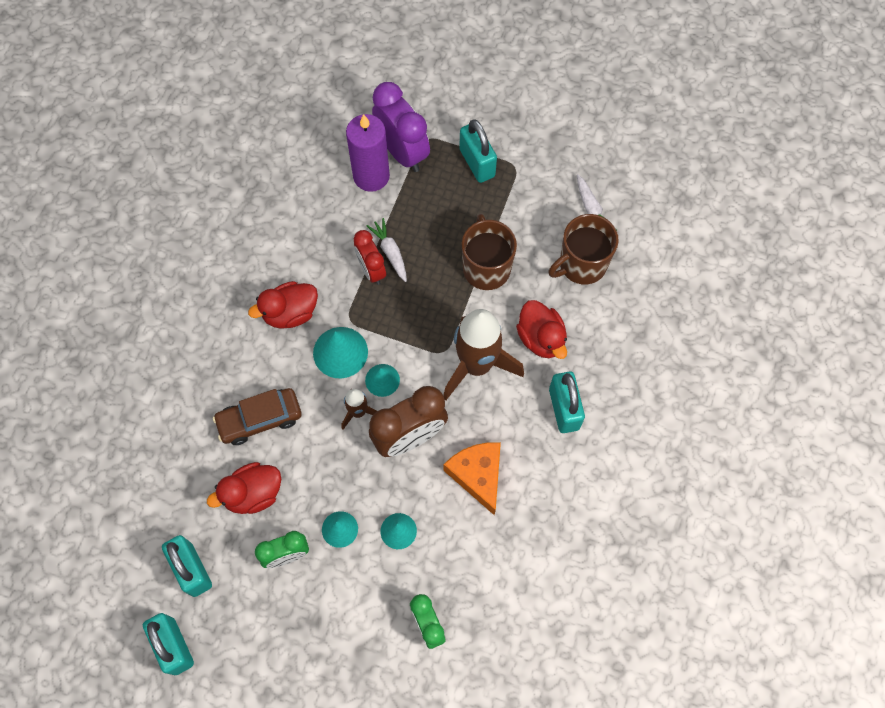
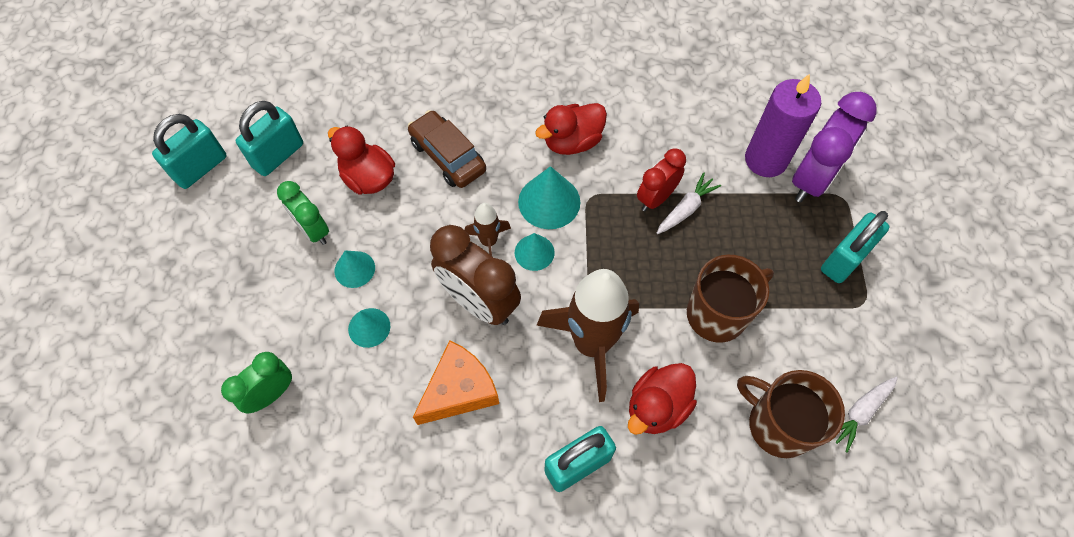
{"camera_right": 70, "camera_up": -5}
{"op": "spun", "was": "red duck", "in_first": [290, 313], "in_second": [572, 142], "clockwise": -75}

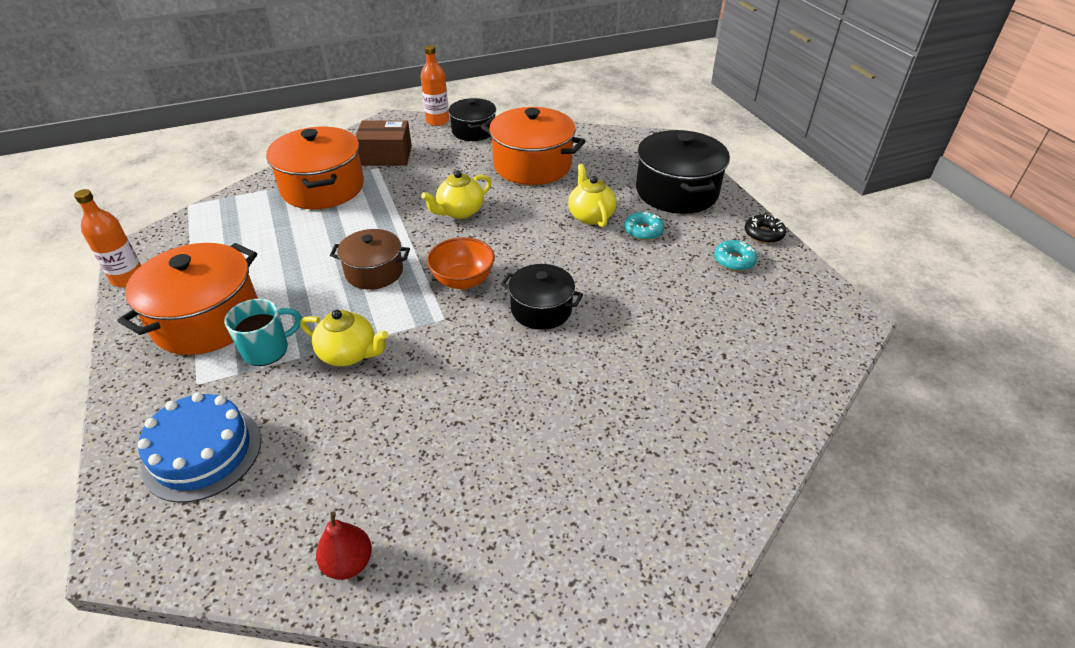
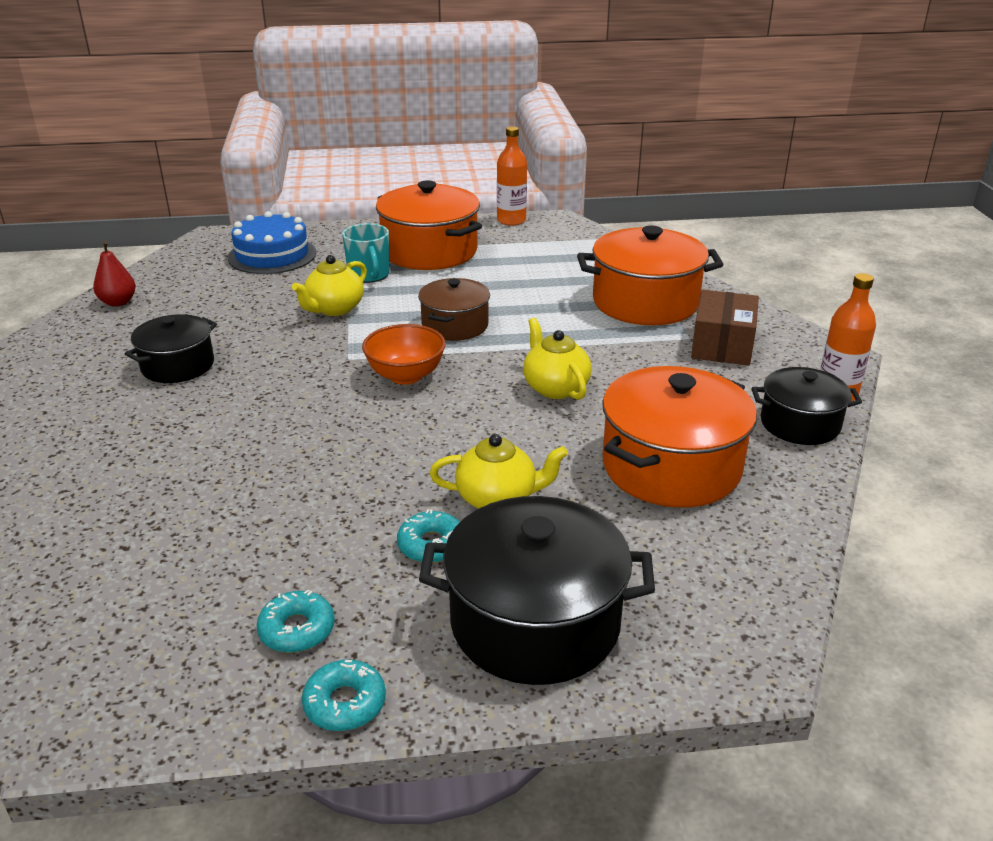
{"camera_right": 105, "camera_up": -10}
{"op": "colour", "was": "black donut", "now": "turquoise donut", "in_first": [763, 234], "in_second": [345, 703]}
{"op": "relocated", "was": "black pot", "in_first": [541, 309], "in_second": [177, 366]}

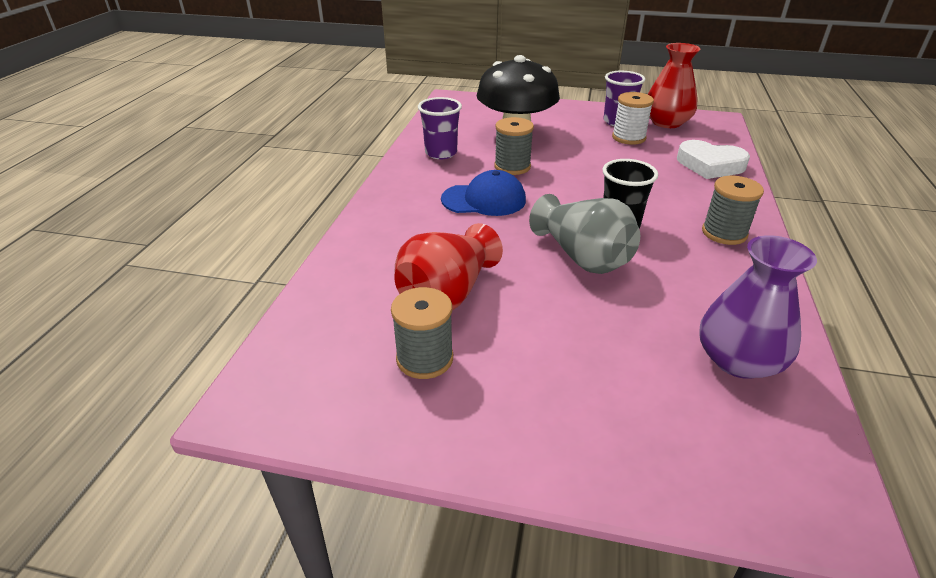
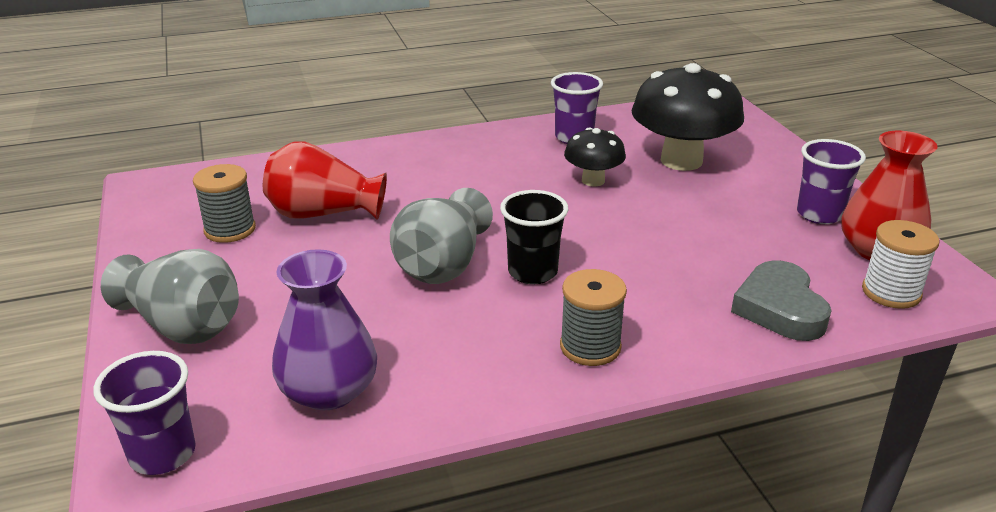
{"camera_right": 60, "camera_up": -5}
{"op": "relocated", "was": "white spool", "in_first": [628, 137], "in_second": [891, 292]}
{"op": "exchanged", "was": "grey spool", "now": "black mushroom", "in_first": [512, 167], "in_second": [593, 180]}
{"op": "colour", "was": "white heart", "now": "grey heart", "in_first": [710, 165], "in_second": [779, 308]}
{"op": "missing", "was": "blue cap", "in_first": [484, 200]}
{"op": "appeared", "now": "grey vase", "in_second": [182, 325]}
{"op": "appeared", "now": "purple cup", "in_second": [163, 454]}

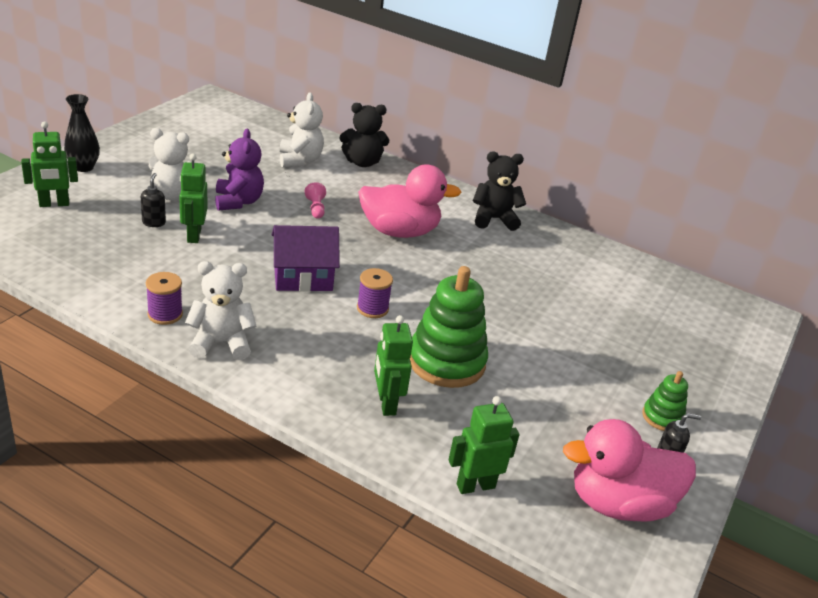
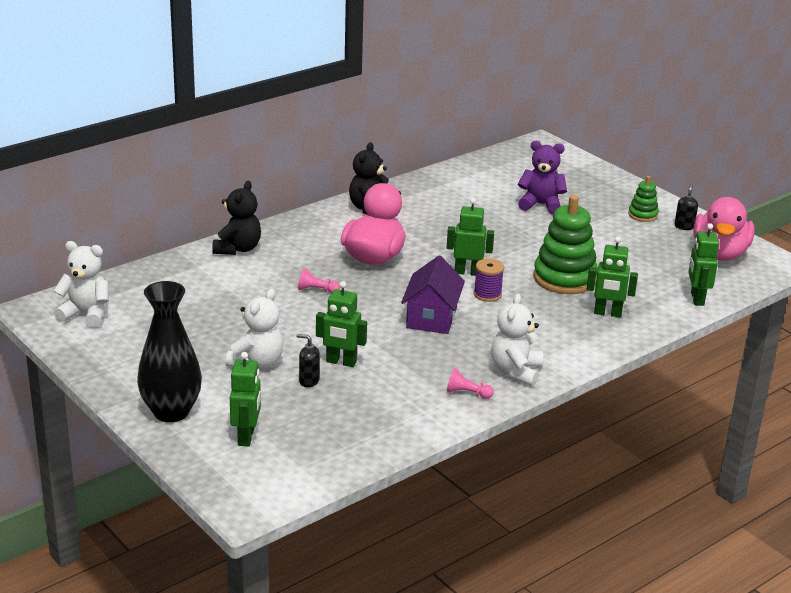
{"camera_right": -65, "camera_up": -5}
{"op": "relocated", "was": "white teddy bear", "in_first": [300, 160], "in_second": [86, 314]}
{"op": "size", "was": "black vase", "in_first": [83, 167], "in_second": [171, 412], "ratio": 1.61}
{"op": "relocated", "was": "purple teddy bear", "in_first": [238, 201], "in_second": [541, 205]}
{"op": "exchanged", "was": "purple spool", "now": "pink pawn", "in_first": [165, 314], "in_second": [467, 393]}
{"op": "appeared", "now": "green robot", "in_second": [467, 272]}

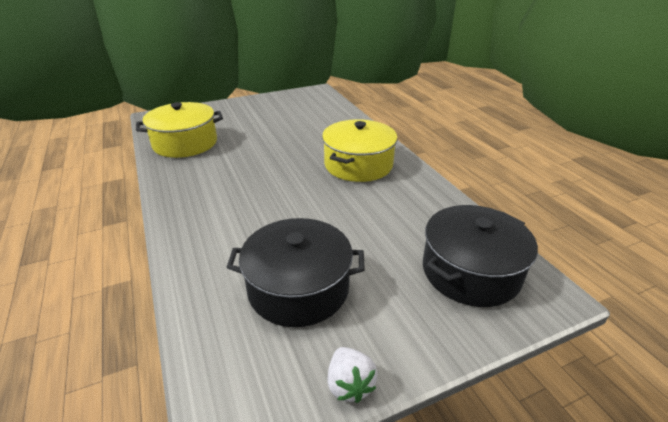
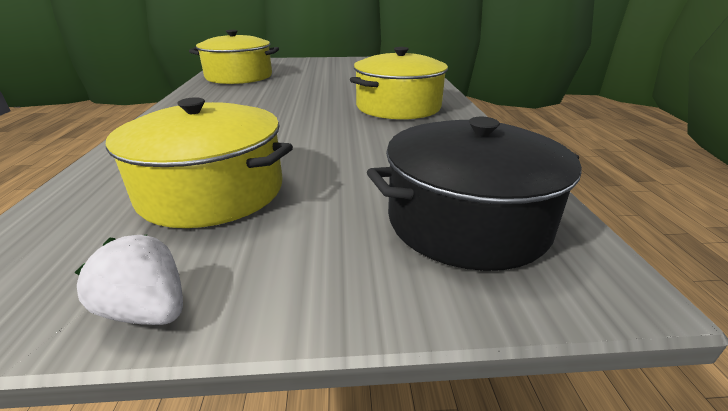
{"camera_right": 20, "camera_up": -5}
{"op": "colour", "was": "black pot", "now": "yellow pot", "in_first": [298, 288], "in_second": [212, 191]}
{"op": "spun", "was": "white strawberry", "in_first": [349, 384], "in_second": [148, 311], "clockwise": 120}

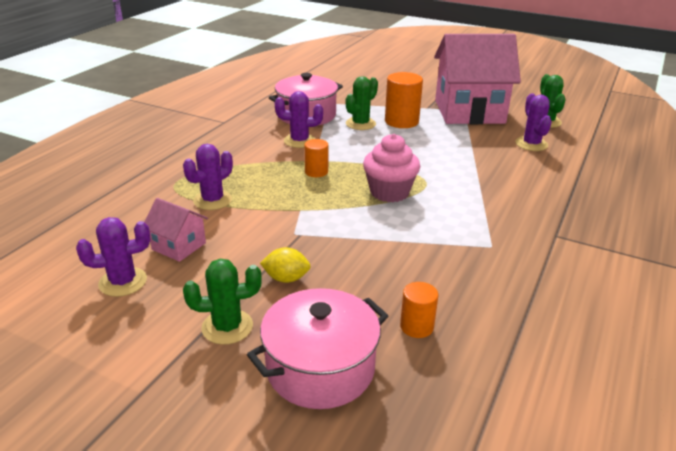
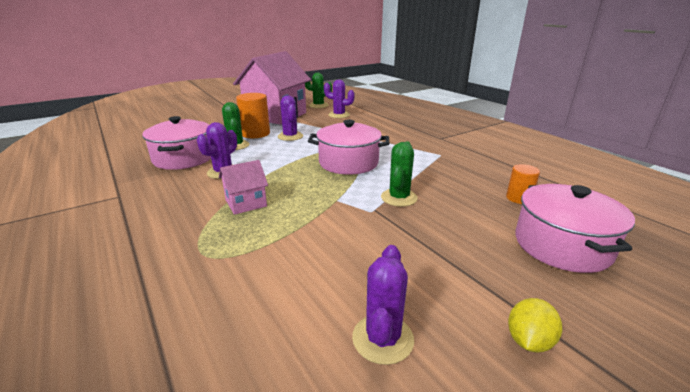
{"camera_right": -60, "camera_up": -5}
{"op": "exchanged", "was": "pink cupcake", "now": "pink pot", "in_first": [389, 192], "in_second": [348, 163]}
{"op": "missing", "was": "orange cylinder", "in_first": [316, 172]}
{"op": "relocated", "was": "purple cactus", "in_first": [212, 200], "in_second": [290, 136]}
{"op": "relocated", "was": "pink house", "in_first": [179, 246], "in_second": [246, 203]}
{"op": "relocated", "was": "yellow lemon", "in_first": [286, 278], "in_second": [528, 341]}
{"op": "relocated", "was": "green cactus", "in_first": [227, 327], "in_second": [399, 198]}

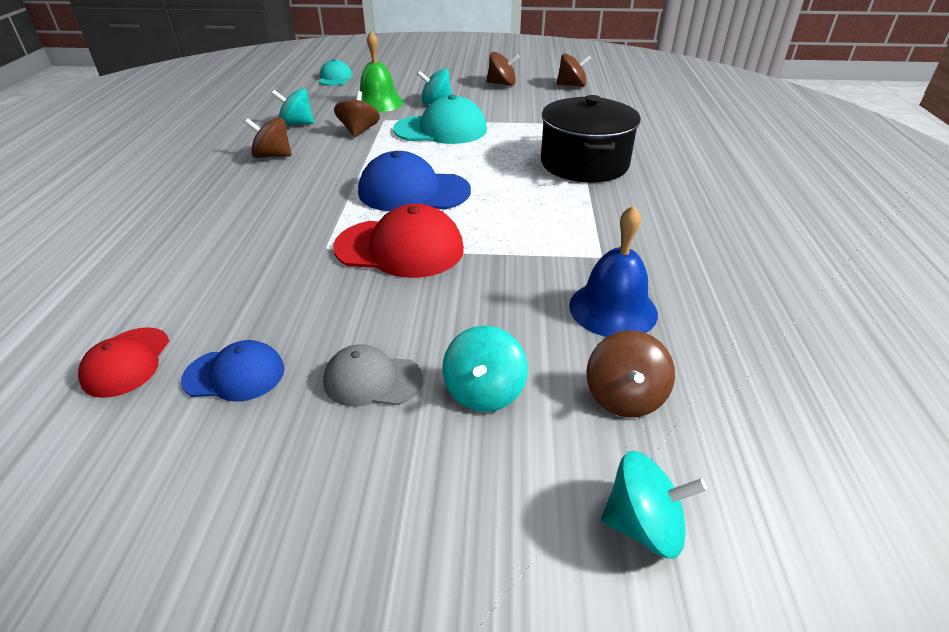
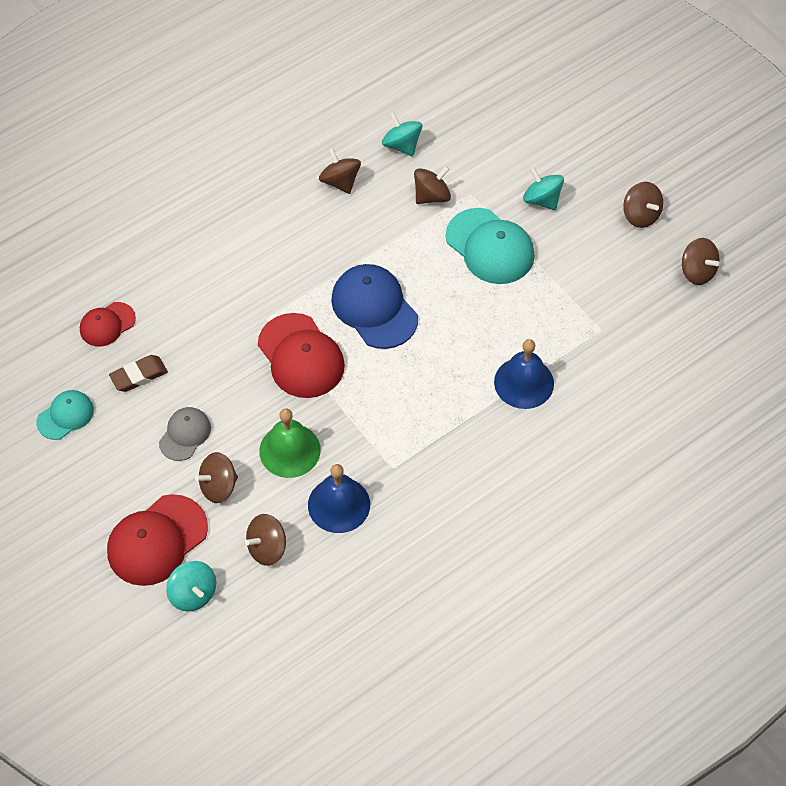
{"camera_right": 50, "camera_up": 20}
{"op": "relocated", "was": "green bell", "in_first": [378, 103], "in_second": [289, 450]}
{"op": "relocated", "was": "turquoise cap", "in_first": [335, 78], "in_second": [65, 416]}
{"op": "exchanged", "was": "black pot", "now": "blue bell", "in_first": [584, 163], "in_second": [524, 382]}
{"op": "colour", "was": "turquoise spinning top", "now": "brown spinning top", "in_first": [484, 391], "in_second": [218, 486]}
{"op": "exchanged", "was": "blue cap", "now": "brown eraser", "in_first": [235, 374], "in_second": [139, 376]}
{"op": "spun", "was": "grey cap", "in_first": [372, 380], "in_second": [185, 434], "clockwise": 60}
{"op": "appeared", "now": "red cap", "in_second": [157, 540]}

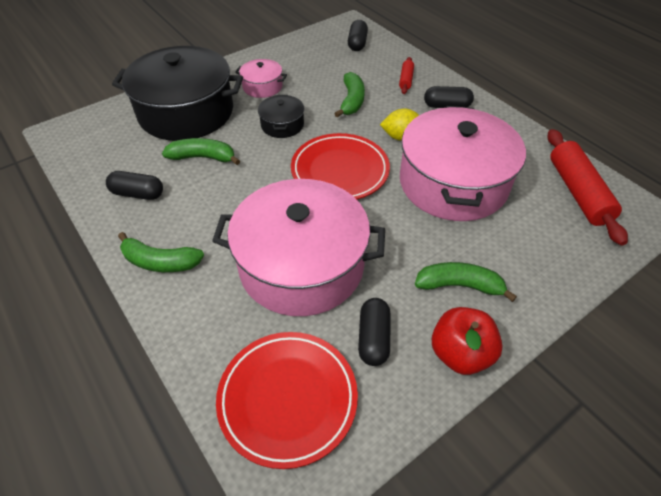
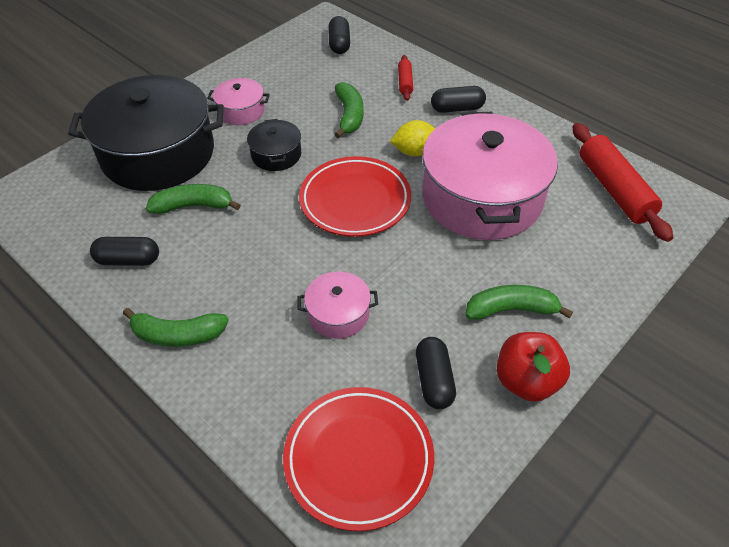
{"camera_right": -10, "camera_up": 0}
{"op": "size", "was": "pink pot", "in_first": [301, 265], "in_second": [338, 314], "ratio": 0.44}

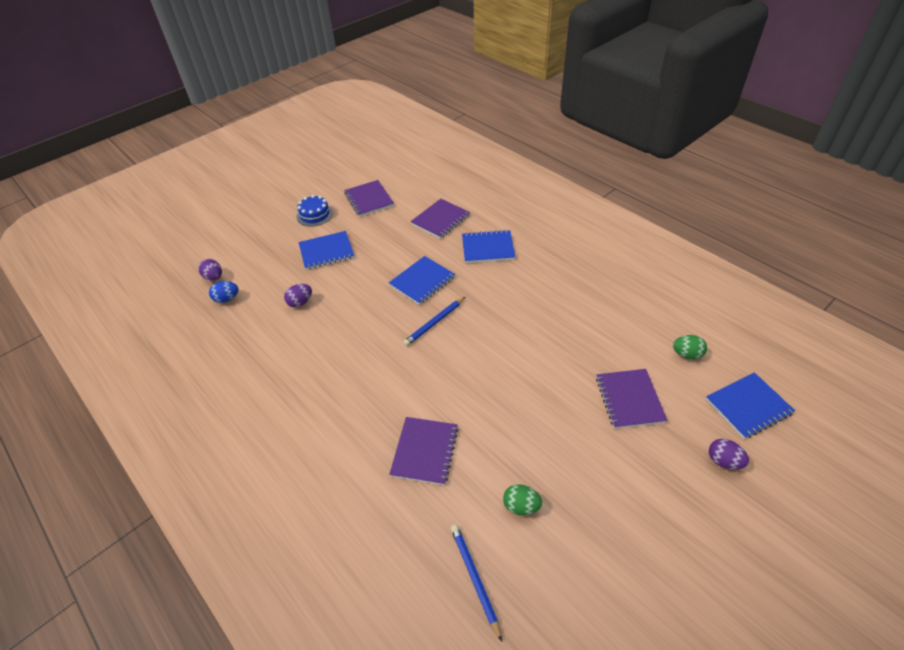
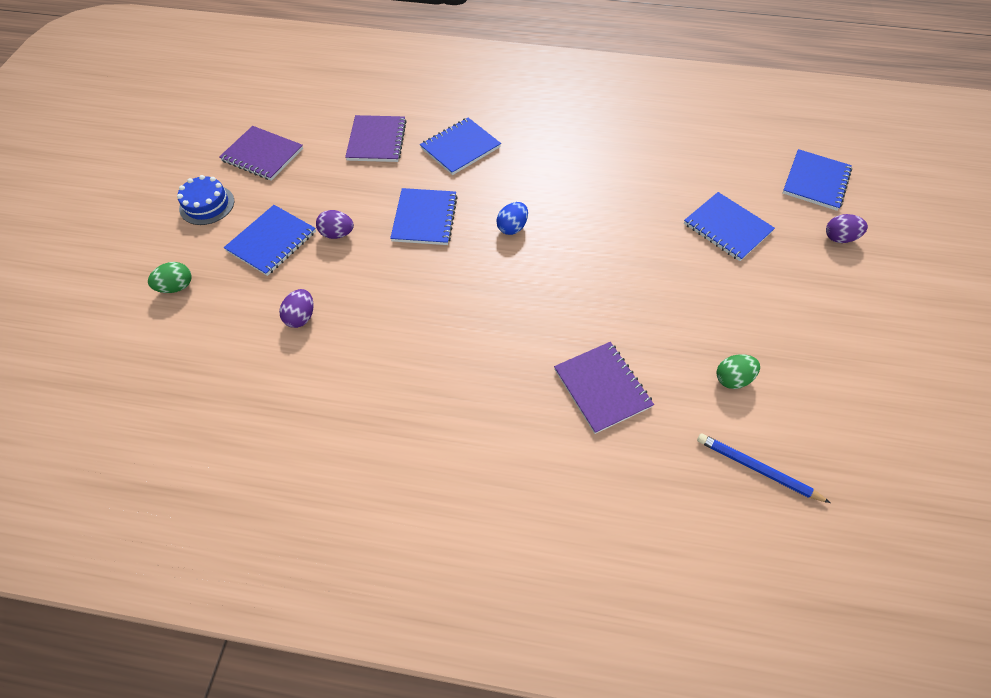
{"camera_right": -40, "camera_up": 10}
{"op": "relocated", "was": "purple egg", "in_first": [214, 277], "in_second": [337, 234]}
{"op": "relocated", "was": "blue egg", "in_first": [227, 299], "in_second": [512, 227]}
{"op": "missing", "was": "blue pencil", "in_first": [434, 323]}
{"op": "relocated", "was": "green egg", "in_first": [687, 354], "in_second": [176, 287]}
{"op": "colour", "was": "purple notebook", "now": "blue notebook", "in_first": [629, 399], "in_second": [727, 228]}

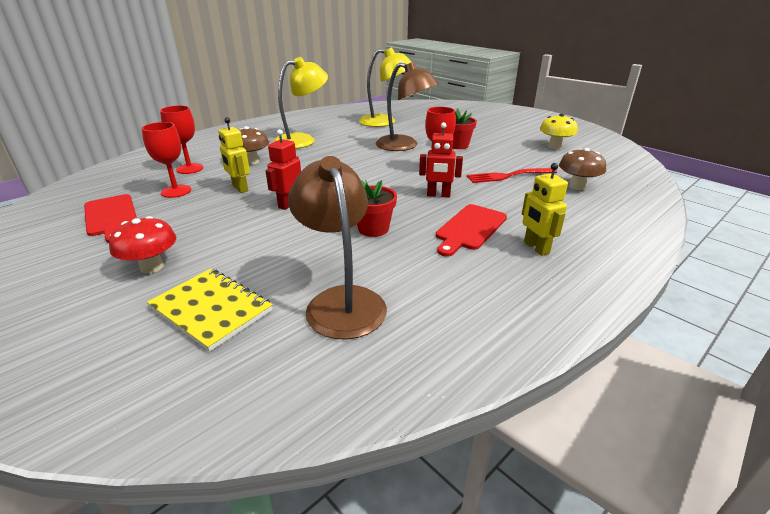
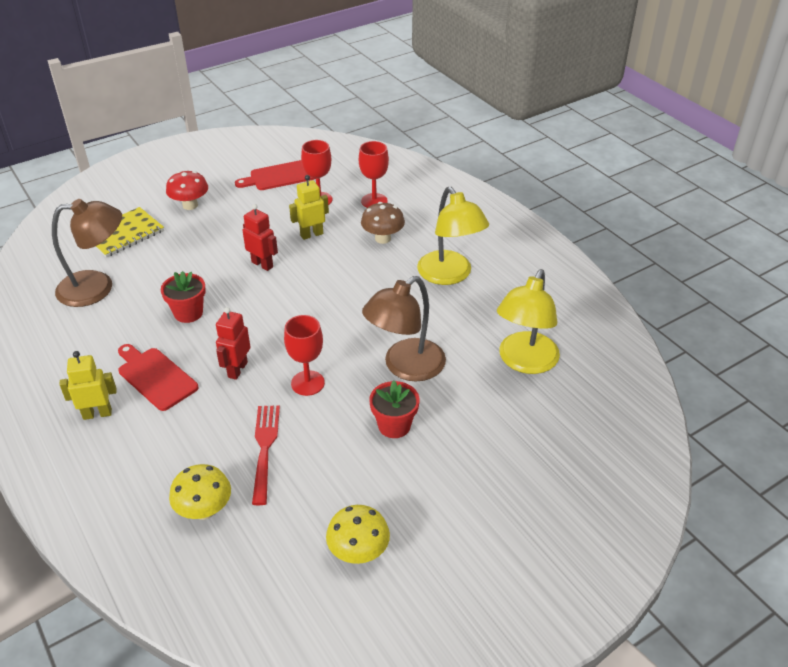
{"camera_right": 100, "camera_up": 10}
{"op": "colour", "was": "brown mushroom", "now": "yellow mushroom", "in_first": [577, 186], "in_second": [204, 510]}

